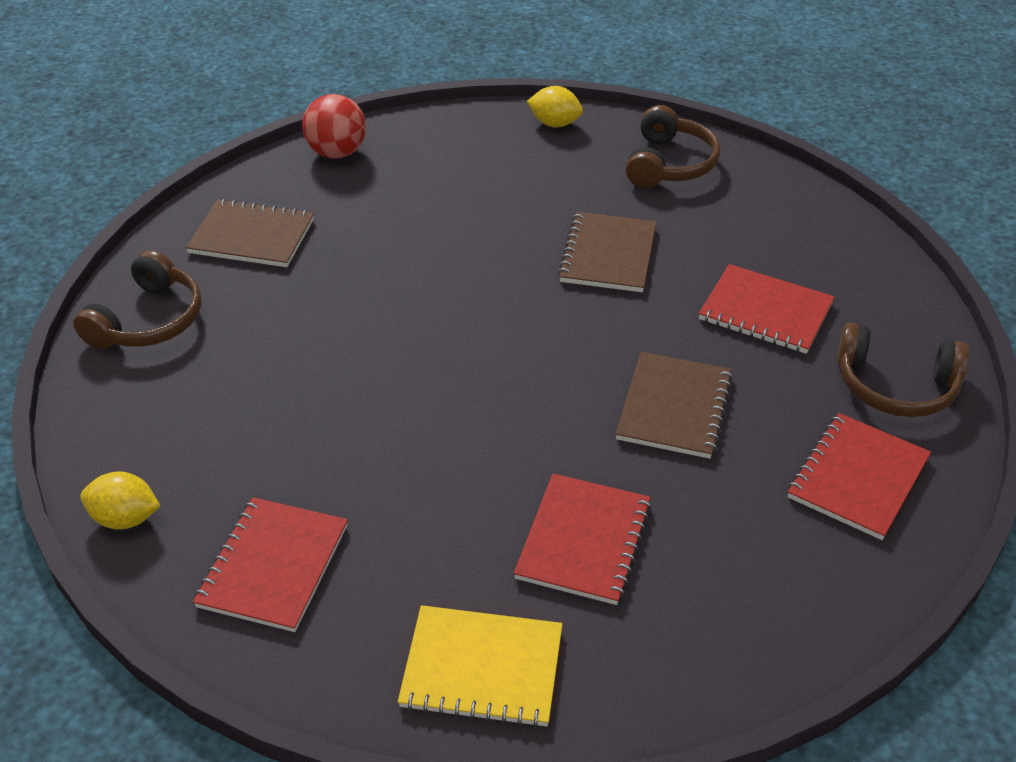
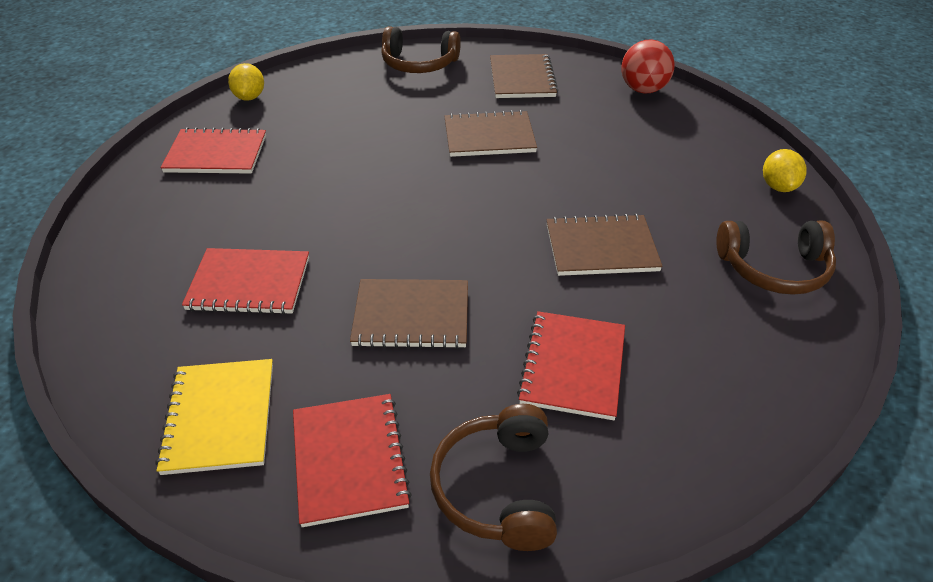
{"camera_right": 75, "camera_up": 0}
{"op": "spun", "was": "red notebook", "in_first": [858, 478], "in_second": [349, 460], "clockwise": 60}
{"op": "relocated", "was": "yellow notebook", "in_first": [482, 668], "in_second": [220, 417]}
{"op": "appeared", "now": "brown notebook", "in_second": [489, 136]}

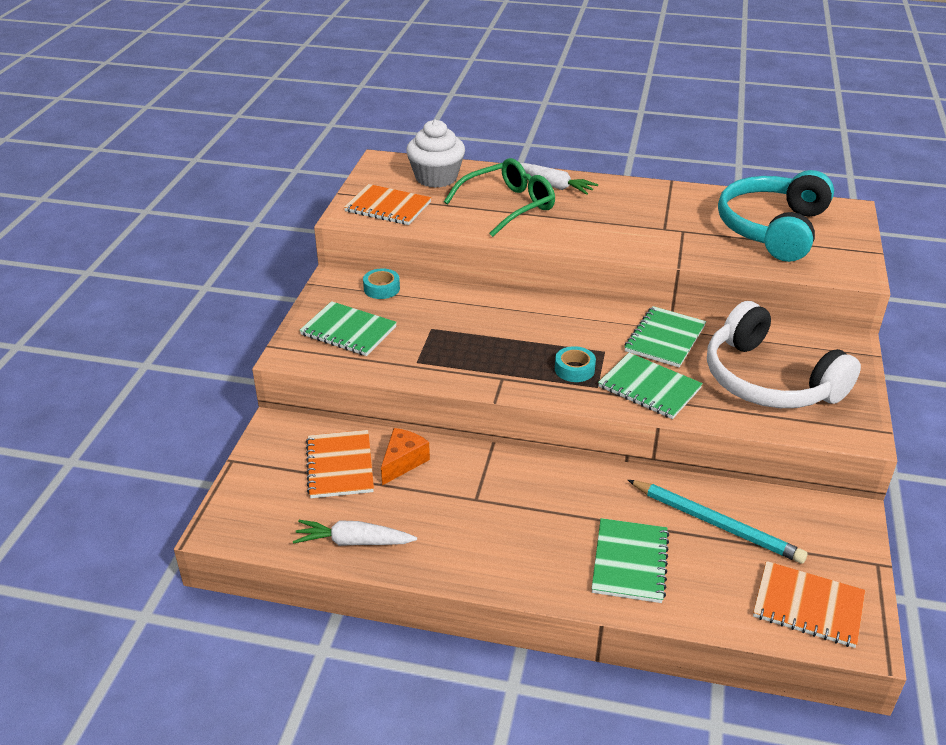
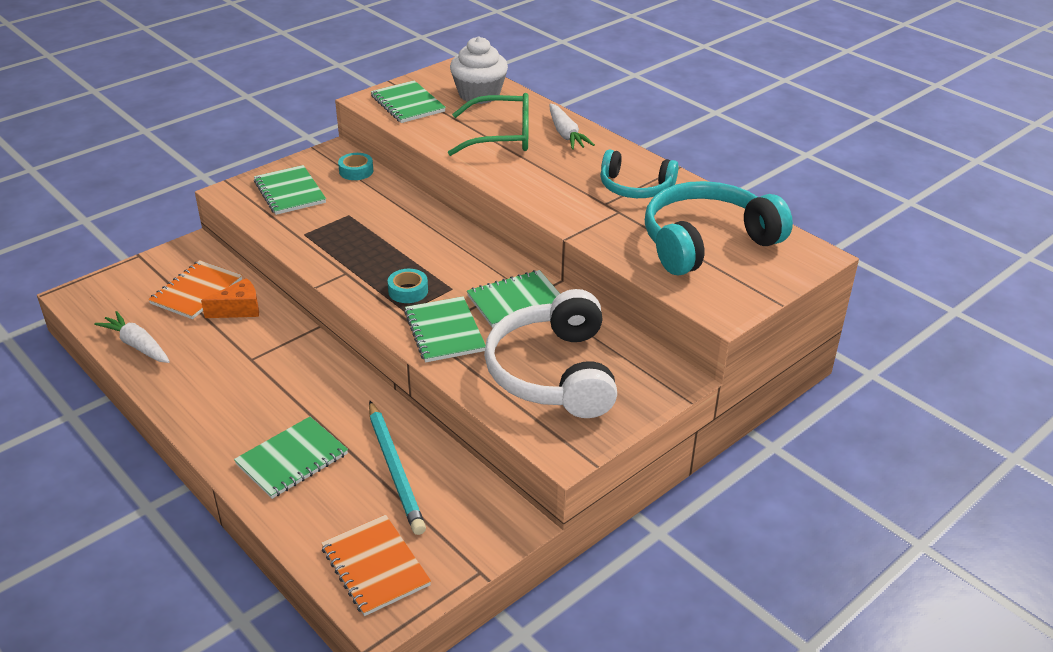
{"camera_right": 35, "camera_up": 0}
{"op": "colour", "was": "orange notebook", "now": "green notebook", "in_first": [388, 207], "in_second": [407, 104]}
{"op": "appeared", "now": "turquoise headphones", "in_second": [635, 187]}

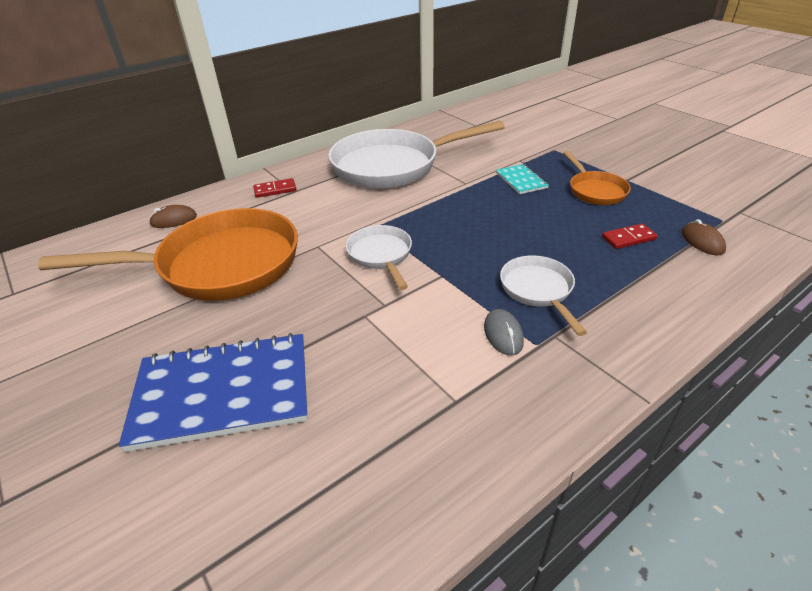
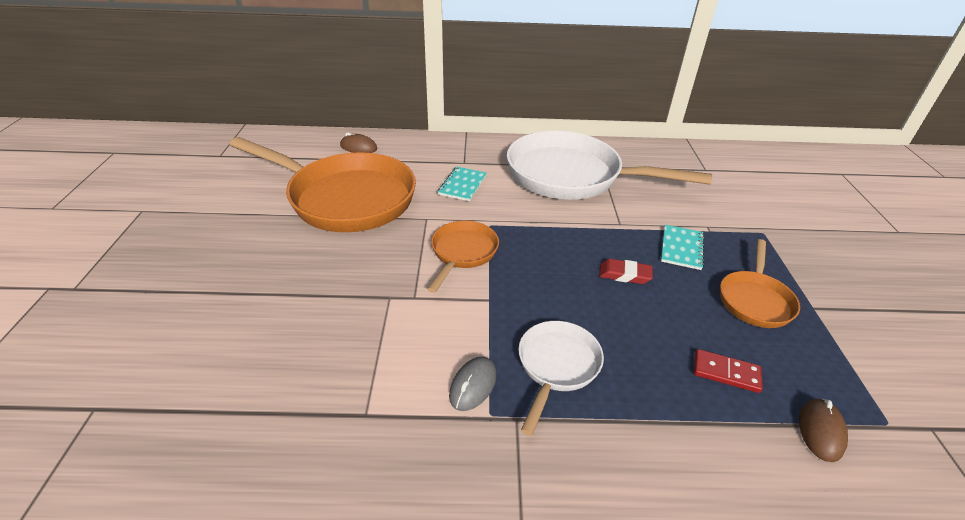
{"camera_right": 35, "camera_up": 0}
{"op": "missing", "was": "red domino", "in_first": [275, 190]}
{"op": "colour", "was": "white pan", "now": "orange pan", "in_first": [381, 255], "in_second": [463, 253]}
{"op": "missing", "was": "blue notebook", "in_first": [223, 393]}
{"op": "appeared", "now": "turquoise notebook", "in_second": [462, 185]}
{"op": "appeared", "now": "red eraser", "in_second": [624, 275]}

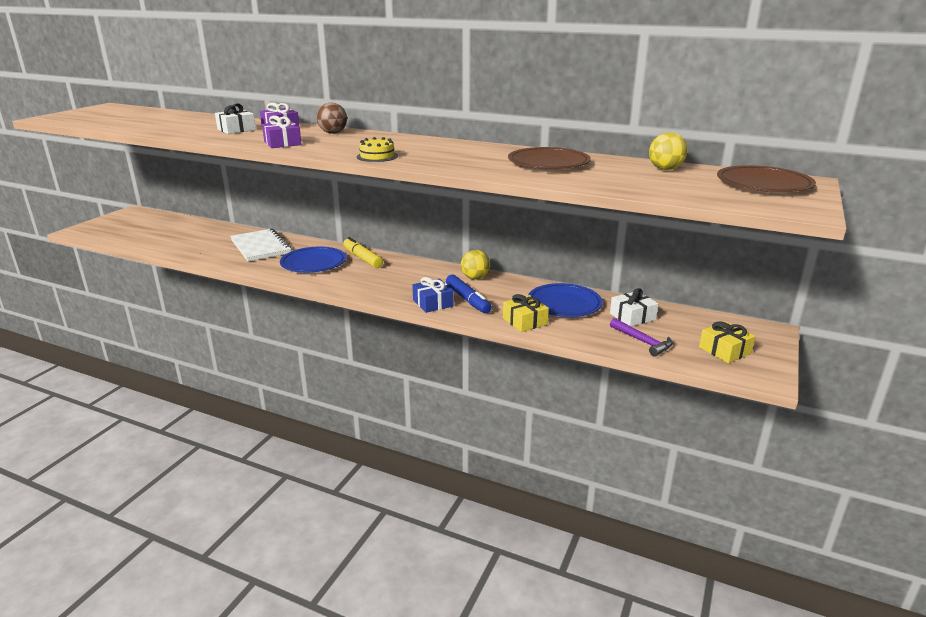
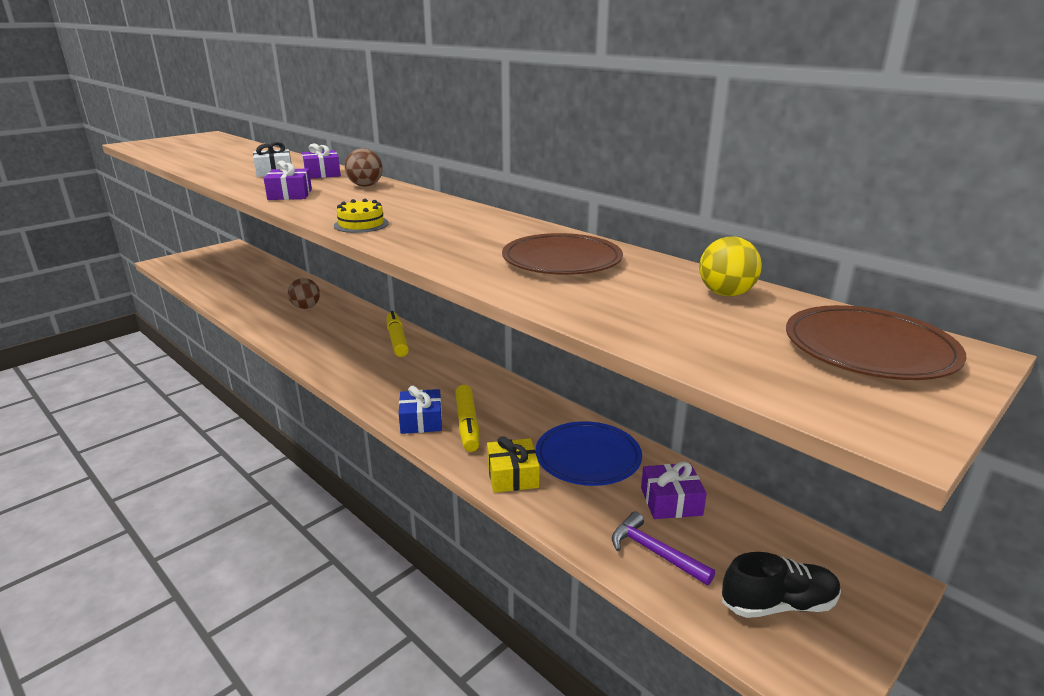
{"camera_right": 20, "camera_up": 0}
{"op": "exchanged", "was": "white notebook", "now": "brown ball", "in_first": [260, 247], "in_second": [306, 307]}
{"op": "missing", "was": "blue plate", "in_first": [313, 263]}
{"op": "missing", "was": "yellow ball", "in_first": [475, 278]}
{"op": "colour", "was": "blue marker", "now": "yellow marker", "in_first": [468, 300], "in_second": [467, 424]}
{"op": "colour", "was": "white gift", "now": "purple gift", "in_first": [632, 316], "in_second": [671, 501]}
{"op": "spun", "was": "purple hammer", "in_first": [642, 341], "in_second": [654, 552], "clockwise": 150}
{"op": "exchanged", "was": "yellow gift", "now": "black shoe", "in_first": [724, 350], "in_second": [778, 604]}

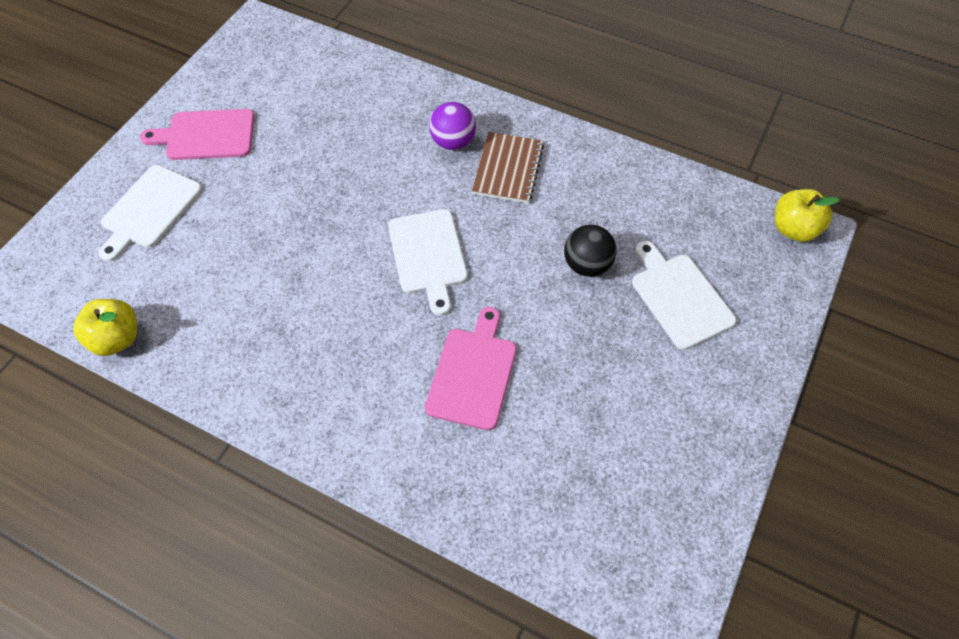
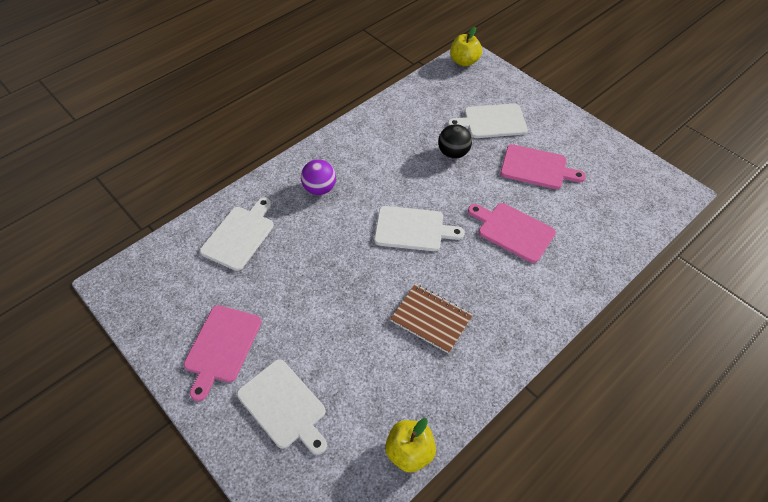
{"camera_right": -70, "camera_up": -5}
{"op": "relocated", "was": "brown notebook", "in_first": [508, 169], "in_second": [431, 319]}
{"op": "appeared", "now": "pink cutting board", "in_second": [537, 168]}
{"op": "appeared", "now": "white cutting board", "in_second": [239, 235]}

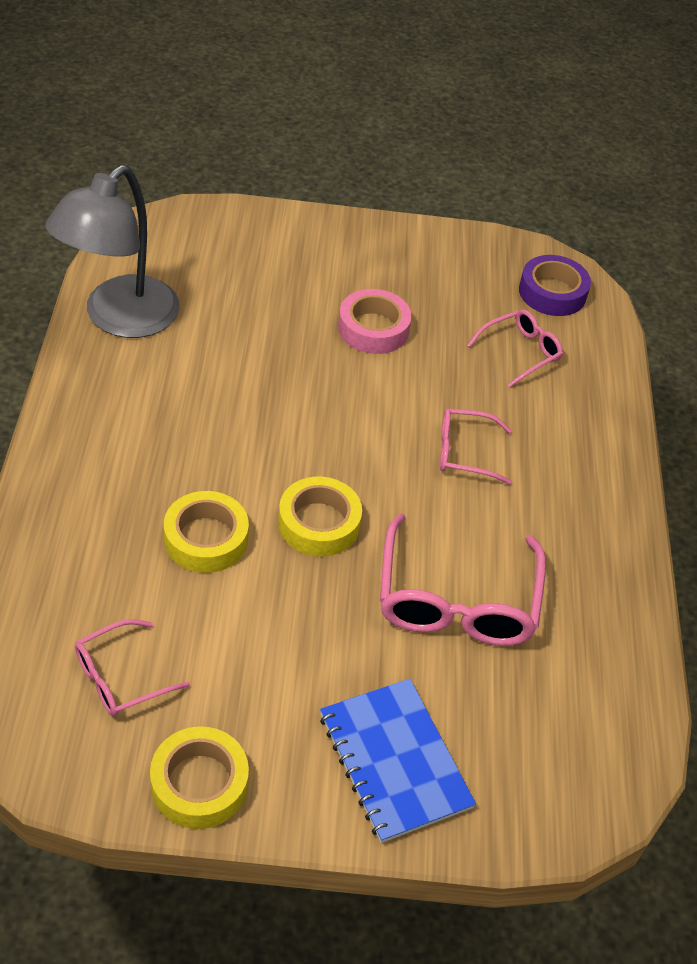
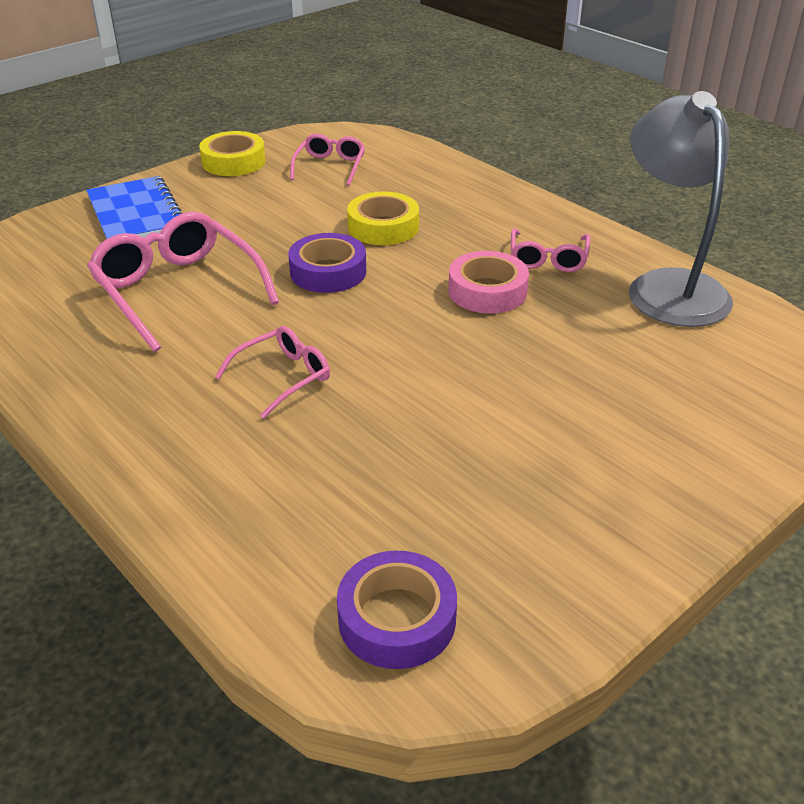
{"camera_right": 140, "camera_up": -10}
{"op": "relocated", "was": "pink tape", "in_first": [373, 328], "in_second": [487, 291]}
{"op": "relocated", "was": "pink glasses", "in_first": [520, 352], "in_second": [548, 258]}
{"op": "colour", "was": "yellow tape", "now": "purple tape", "in_first": [319, 523], "in_second": [328, 272]}
{"op": "spun", "was": "blue notebook", "in_first": [395, 761], "in_second": [136, 213], "clockwise": 45}

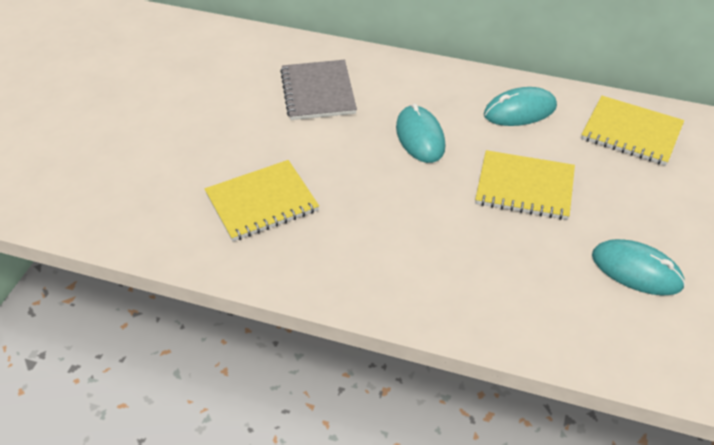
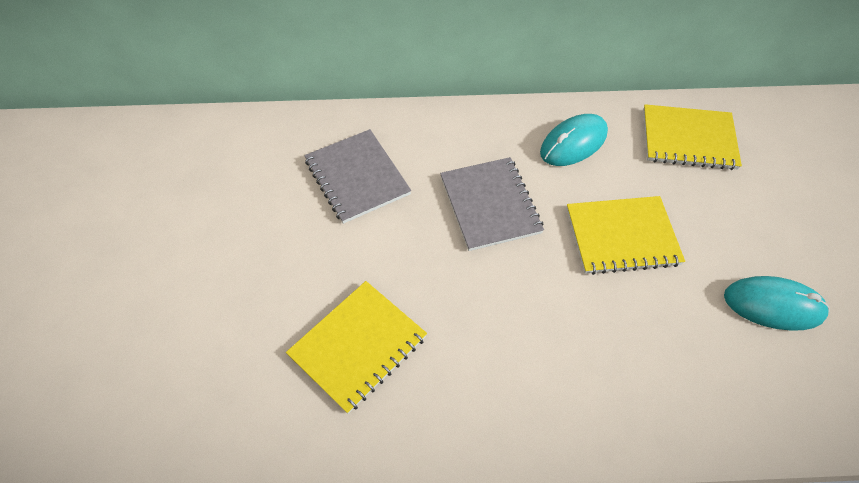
{"camera_right": -20, "camera_up": 10}
{"op": "exchanged", "was": "turquoise mouse", "now": "grey notebook", "in_first": [420, 137], "in_second": [490, 205]}

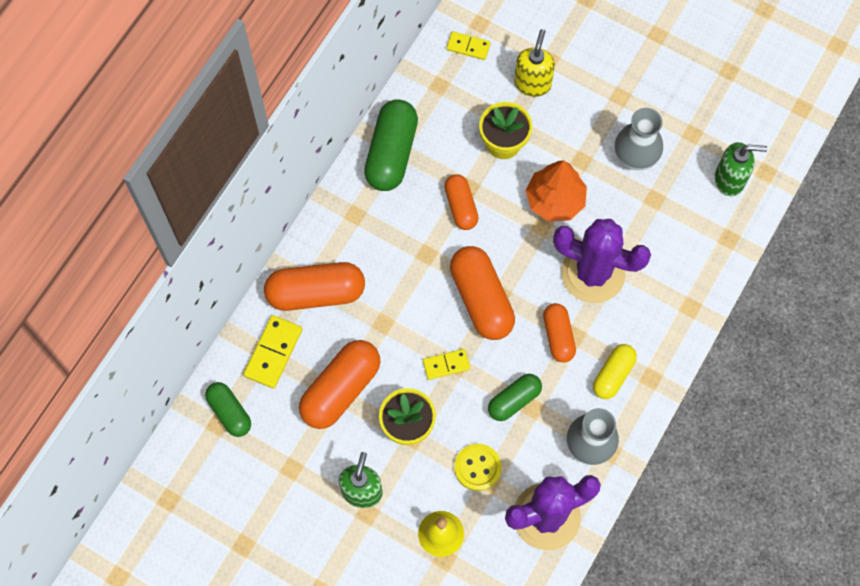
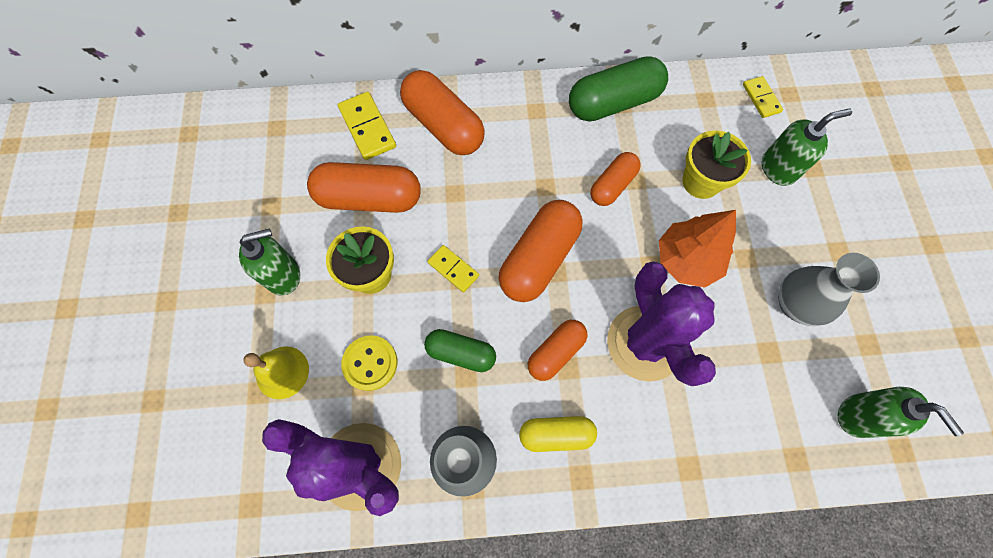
{"camera_right": 55, "camera_up": 0}
{"op": "colour", "was": "yellow soap dispenser", "now": "green soap dispenser", "in_first": [532, 83], "in_second": [778, 169]}
{"op": "spun", "was": "yellow domino", "in_first": [273, 352], "in_second": [367, 128], "clockwise": 75}
{"op": "missing", "was": "green capsule", "in_first": [229, 412]}

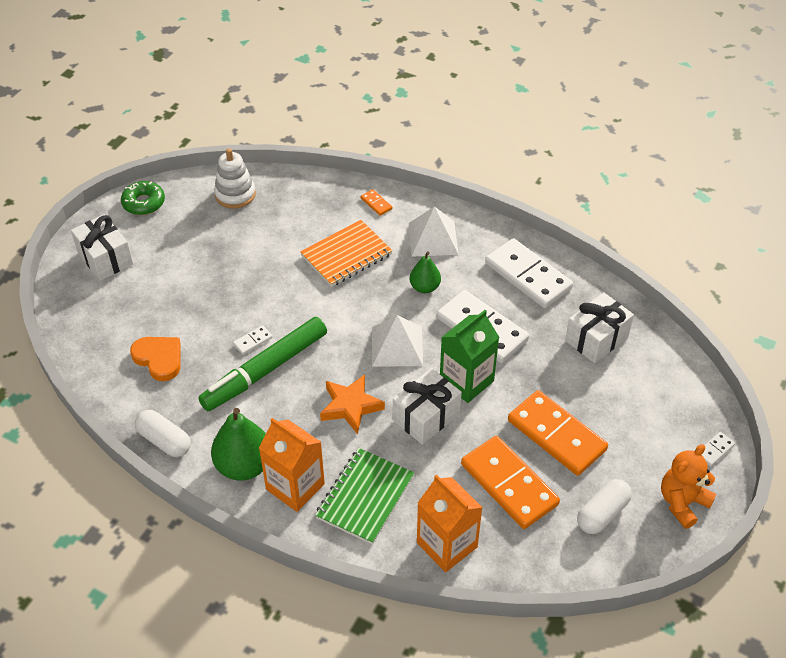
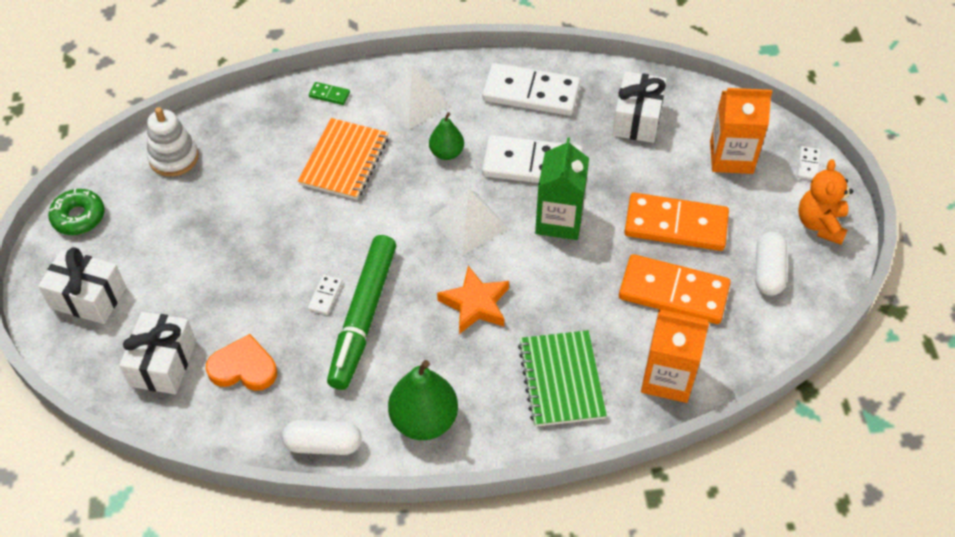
{"camera_right": -35, "camera_up": 5}
{"op": "colour", "was": "orange domino", "now": "green domino", "in_first": [376, 203], "in_second": [329, 95]}
{"op": "relocated", "was": "white gift", "in_first": [426, 416], "in_second": [163, 363]}
{"op": "relocated", "was": "orange carton", "in_first": [295, 486], "in_second": [731, 157]}

